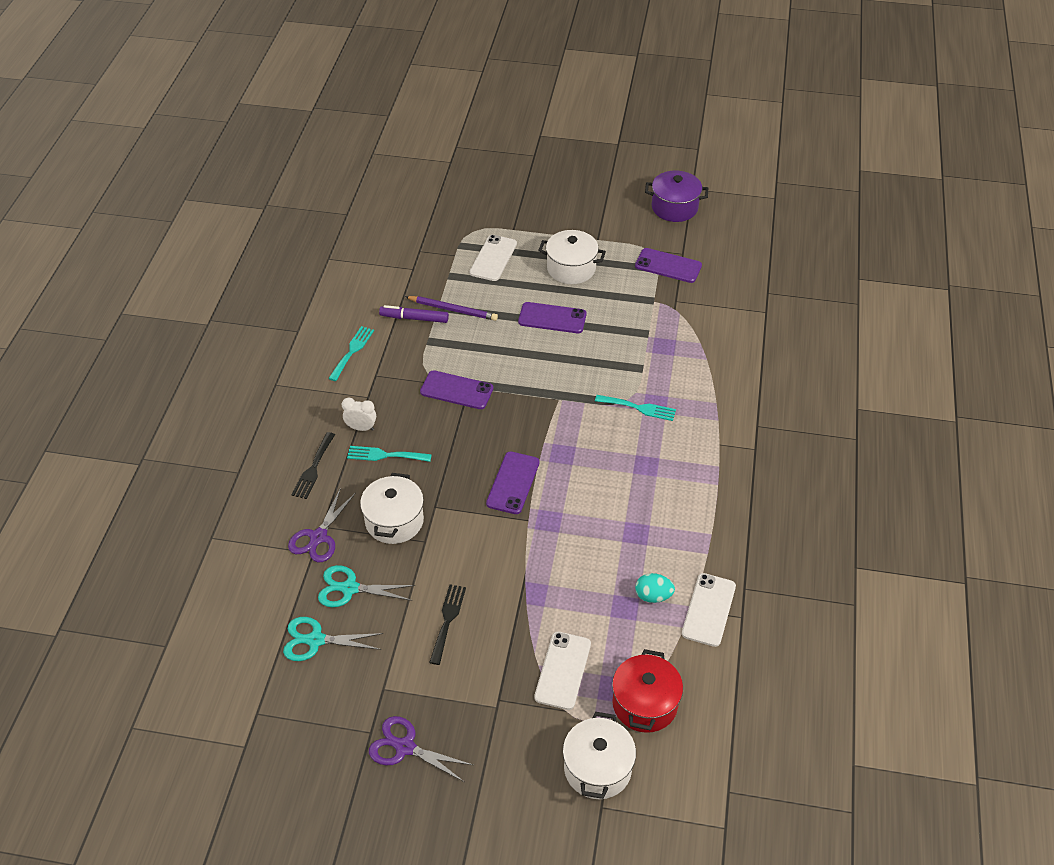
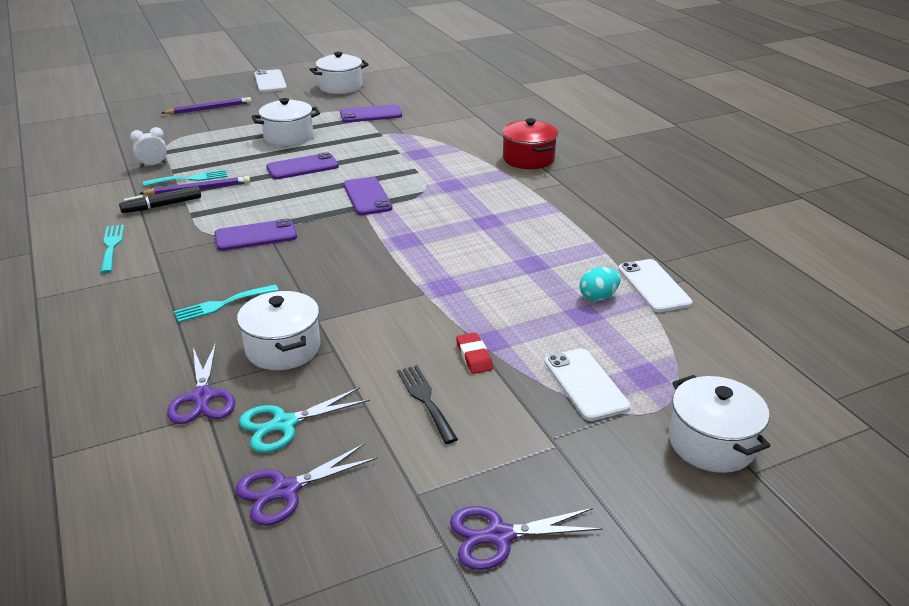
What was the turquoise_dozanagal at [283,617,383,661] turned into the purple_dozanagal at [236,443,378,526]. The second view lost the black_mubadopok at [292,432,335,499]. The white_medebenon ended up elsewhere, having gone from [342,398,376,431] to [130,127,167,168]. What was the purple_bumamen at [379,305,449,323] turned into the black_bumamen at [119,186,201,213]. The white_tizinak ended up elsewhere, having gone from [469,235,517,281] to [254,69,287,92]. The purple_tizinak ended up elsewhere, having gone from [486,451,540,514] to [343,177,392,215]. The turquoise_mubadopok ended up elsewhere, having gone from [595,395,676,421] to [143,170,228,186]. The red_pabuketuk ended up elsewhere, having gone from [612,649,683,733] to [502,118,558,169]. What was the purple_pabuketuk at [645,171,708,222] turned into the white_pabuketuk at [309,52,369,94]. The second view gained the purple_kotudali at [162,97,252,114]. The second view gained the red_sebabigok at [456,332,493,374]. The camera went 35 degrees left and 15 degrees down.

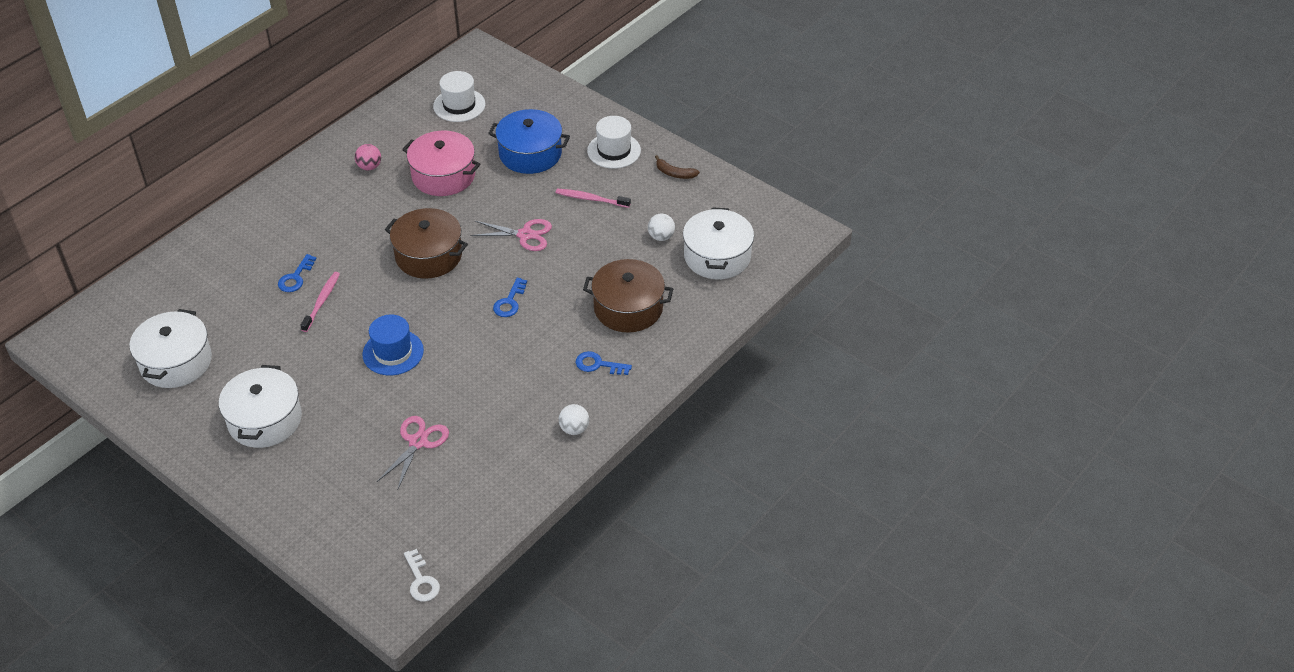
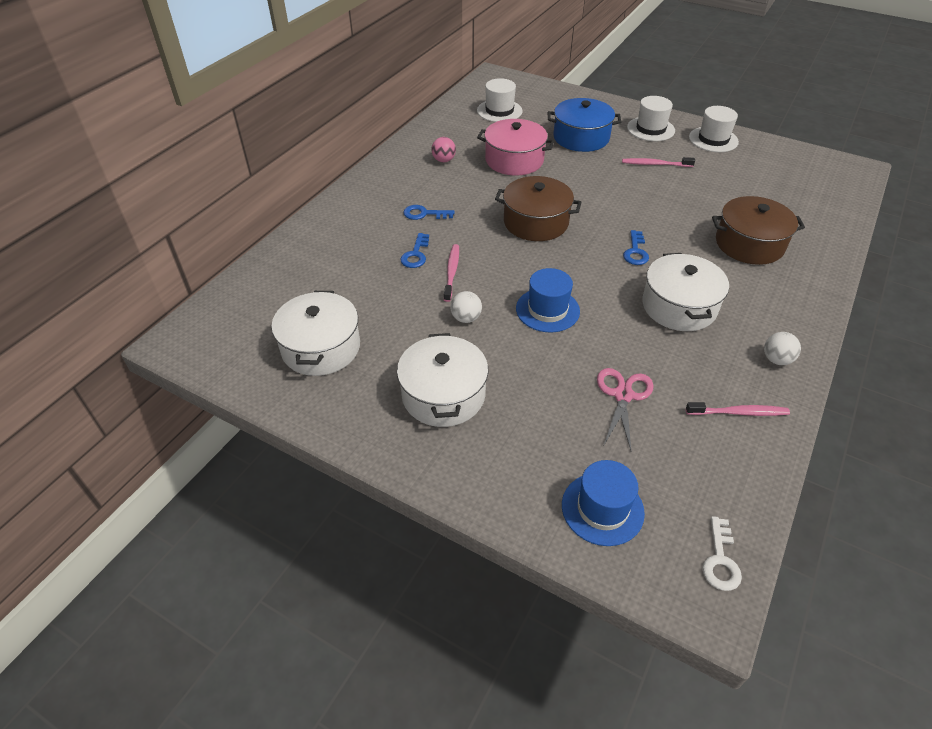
The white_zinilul at [404,549,440,602] ended up facing another way, 45 degrees clockwise from before. The second view lost the pink_dozanagal at [470,219,552,251]. The blue_zinilul ended up elsewhere, having gone from [576,351,632,375] to [403,205,455,220]. The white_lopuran ended up elsewhere, having gone from [648,213,675,241] to [450,291,482,323]. Where the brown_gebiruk stood at [655,155,700,179], the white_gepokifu came to stand at [689,106,739,152]. The white_pabuketuk ended up elsewhere, having gone from [683,207,754,279] to [642,253,729,331]. The second view gained the blue_gepokifu at [562,460,645,546]. The second view gained the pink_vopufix at [686,402,790,416]. The camera went 10 degrees left and 0 degrees up.

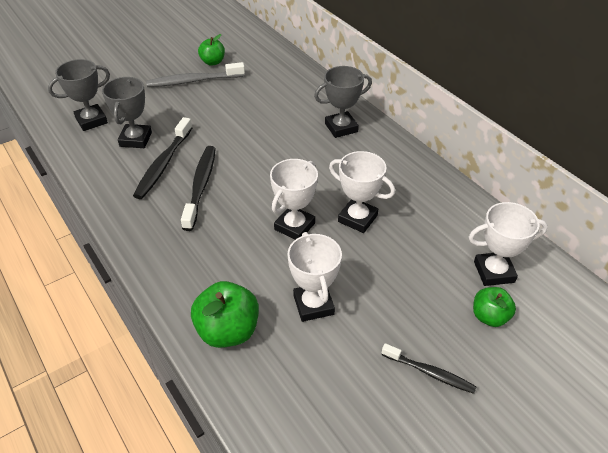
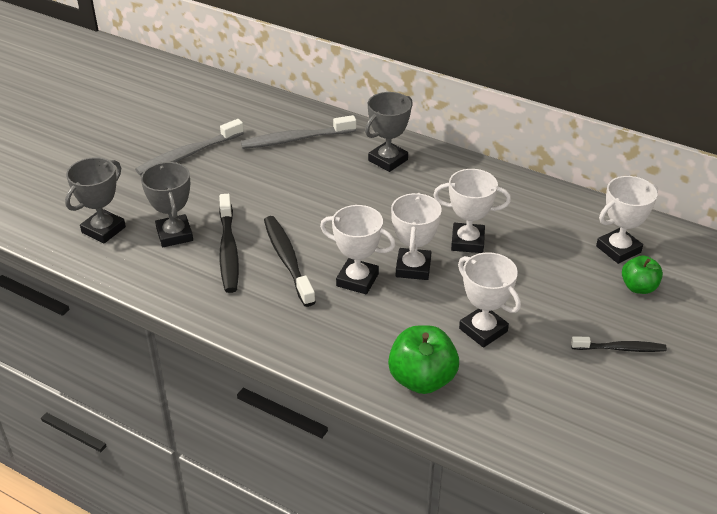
The second view lost the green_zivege at [198,34,225,65]. The second view gained the grey_vopufix at [241,115,356,149]. The second view gained the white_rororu at [320,205,396,294]. The camera went 25 degrees left and 5 degrees down.

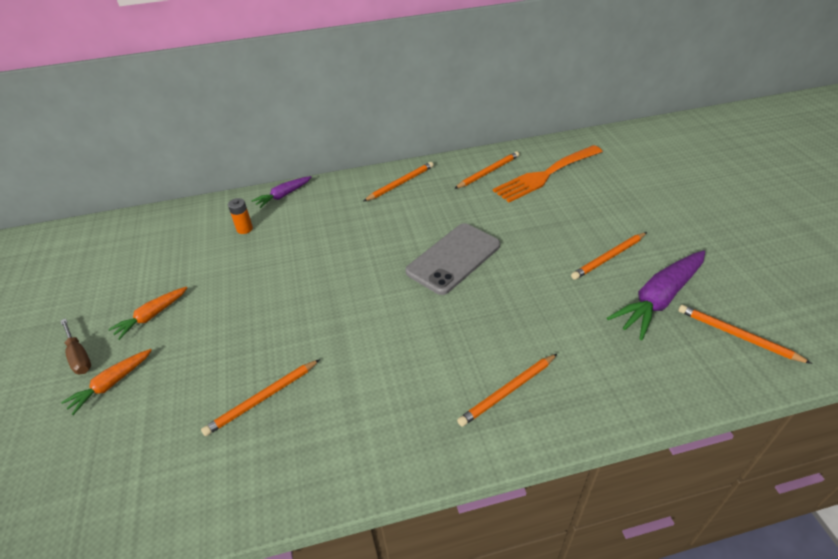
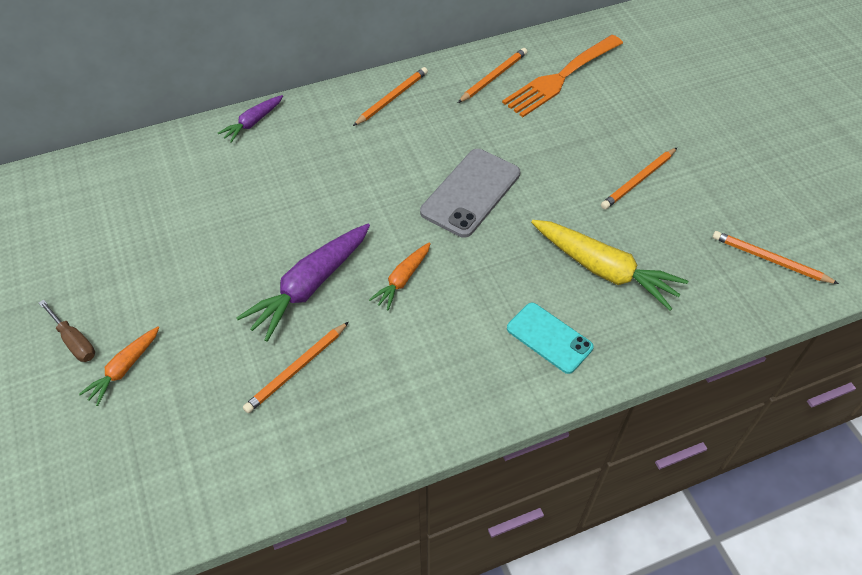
The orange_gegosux ended up elsewhere, having gone from [108,287,187,340] to [369,242,431,310]. The second view lost the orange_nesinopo at [228,198,253,234]. Where the orange_kotudali stood at [457,354,557,427], the turquoise_tizinak came to stand at [507,303,594,374]. The purple_gegosux ended up elsewhere, having gone from [607,250,705,340] to [236,224,370,342]. The second view gained the yellow_gegosux at [531,220,688,311]. The camera went 10 degrees left and 10 degrees up.

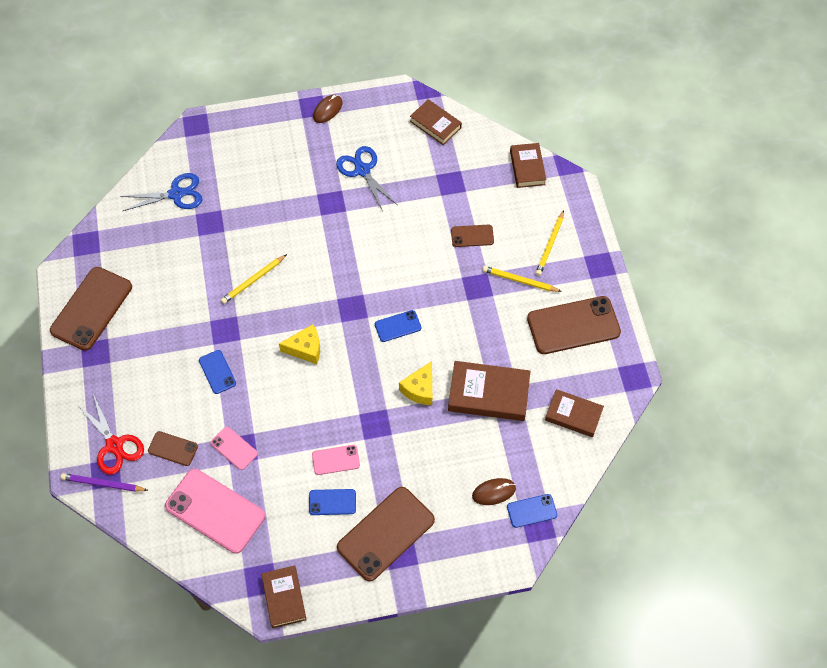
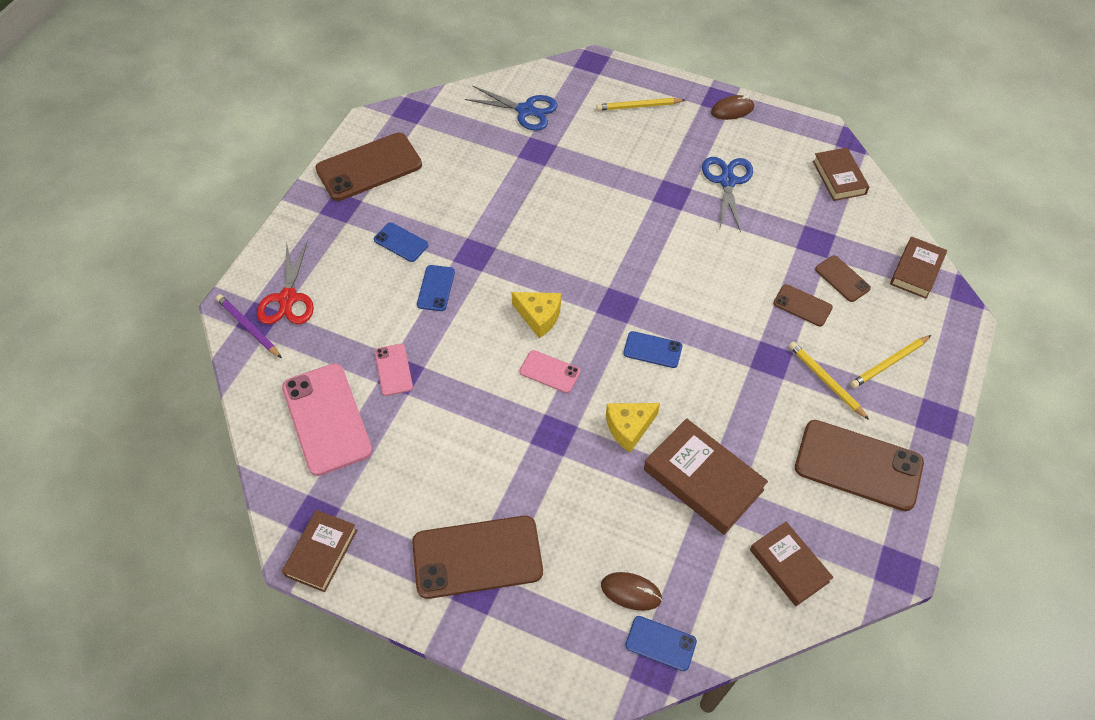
The brown_tizinak ended up elsewhere, having gone from [148,431,198,466] to [815,255,871,302]. The yellow_kotudali ended up elsewhere, having gone from [221,254,287,304] to [596,98,685,111]. The blue_tizinak ended up elsewhere, having gone from [309,489,356,515] to [374,222,428,262]. The pink_tizinak ended up elsewhere, having gone from [312,445,360,475] to [519,350,580,393]. The camera went 35 degrees right and 5 degrees down.

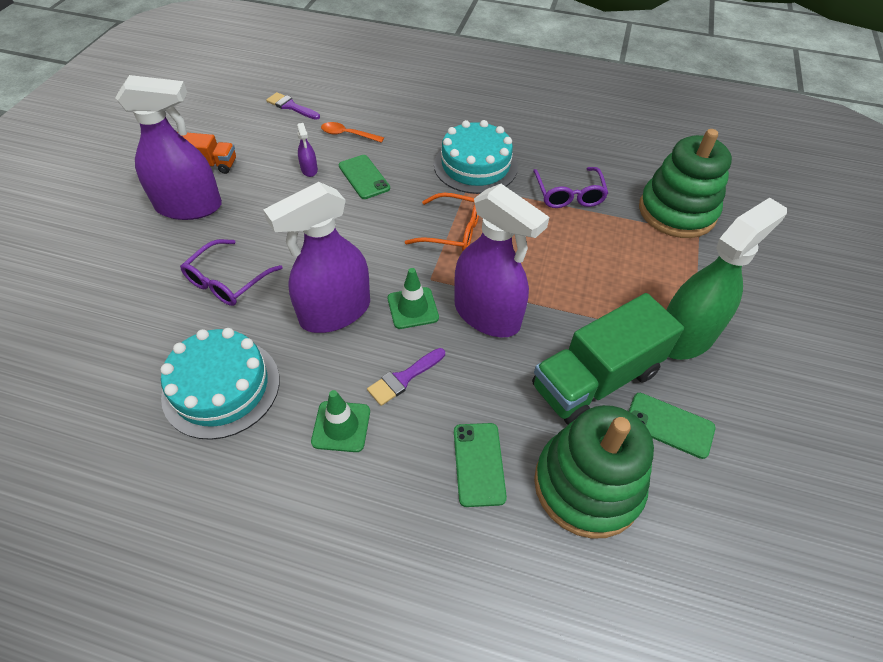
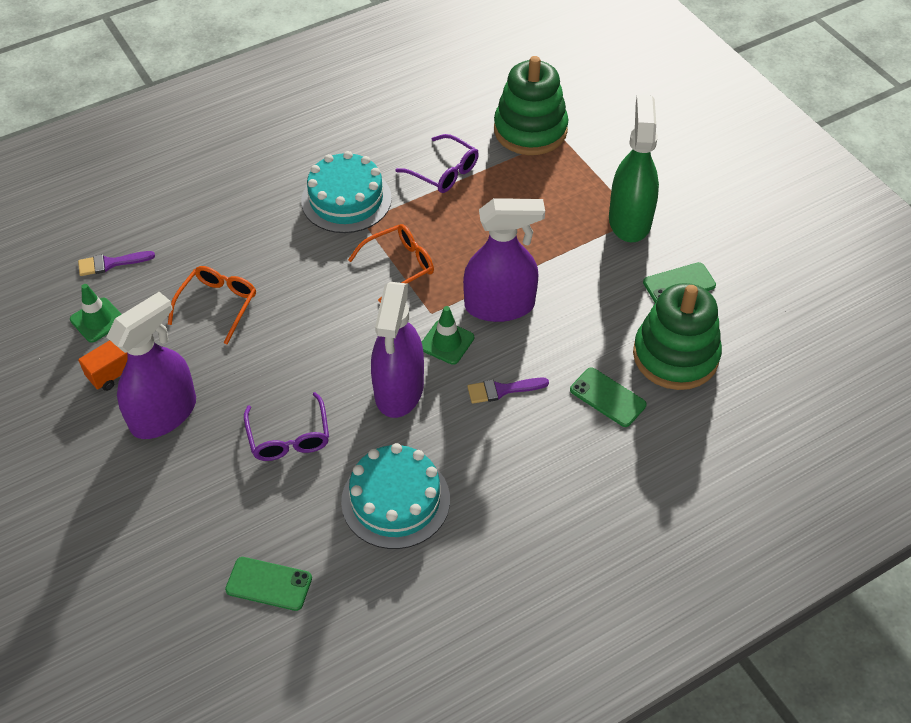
Where the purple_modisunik stood at [297,123,318,177], the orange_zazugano came to stand at [168,266,256,344]. The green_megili ended up elsewhere, having gone from [311,390,370,452] to [70,284,122,343]. The second view lost the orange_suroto at [321,122,384,143]. The green_tizinak ended up elsewhere, having gone from [339,155,390,199] to [225,557,312,611]. The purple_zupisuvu at [367,348,445,406] ended up facing another way, 75 degrees clockwise from before. The second view lost the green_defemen at [532,293,684,425]. The camera went 45 degrees left and 0 degrees up.

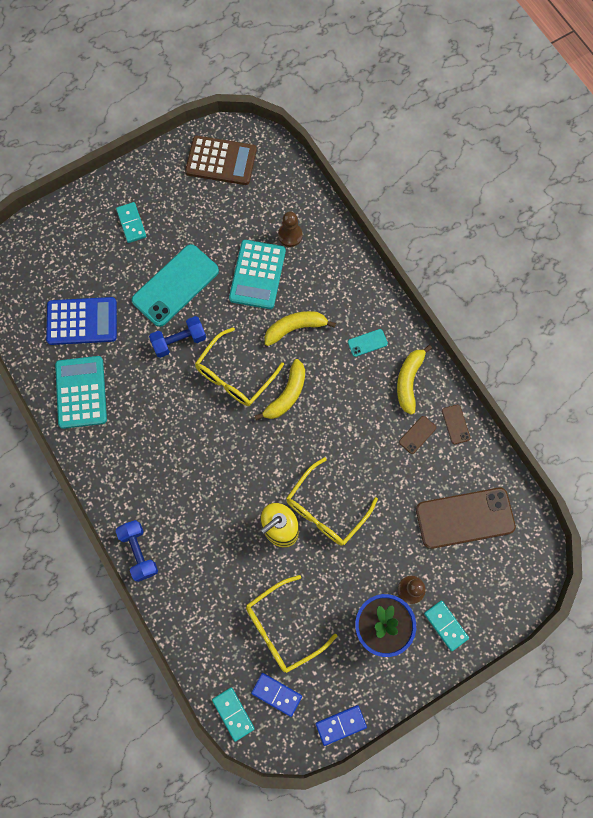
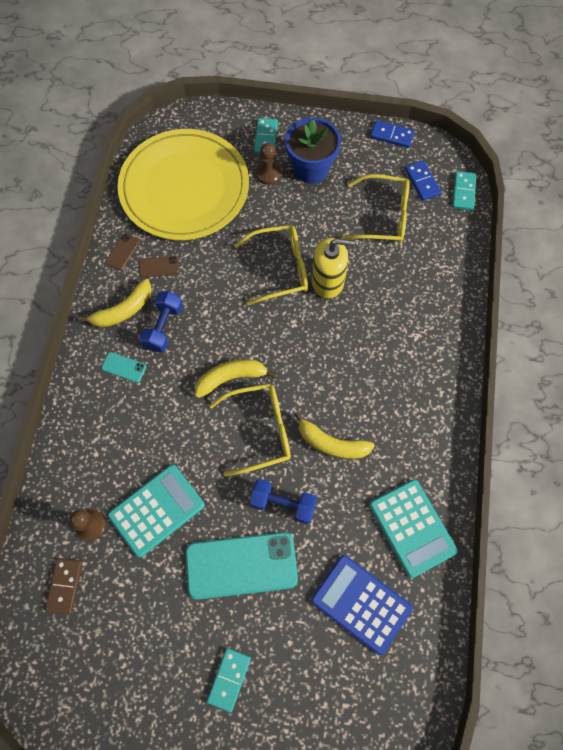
The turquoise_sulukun at [55,356,107,429] ended up facing another way, 60 degrees counterclockwise from before. The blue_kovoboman ended up elsewhere, having gone from [116,520,158,582] to [139,291,183,352]. The second view lost the brown_sulukun at [185,136,257,185]. The yellow_gebiruk ended up elsewhere, having gone from [265,311,336,346] to [294,412,375,459]. Where the brown_tizinak stood at [416,488,516,549], the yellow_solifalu came to stand at [118,129,249,240]. The second view gained the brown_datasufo at [45,558,83,615]. The camera went 140 degrees left and 5 degrees down.

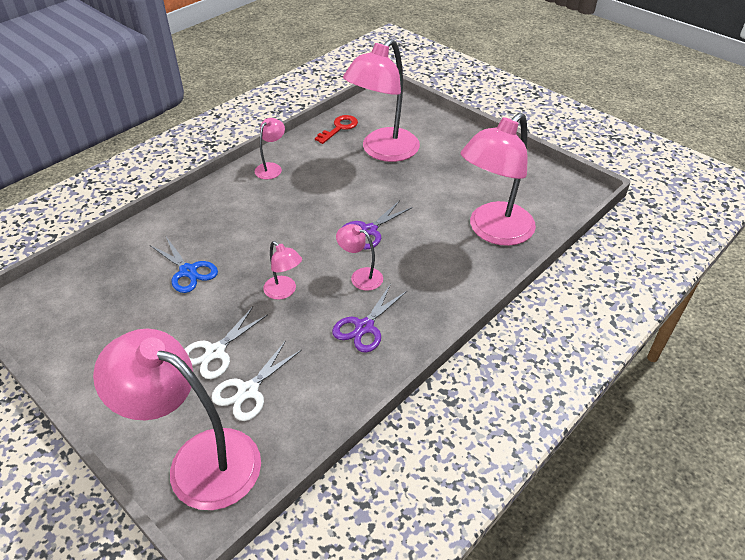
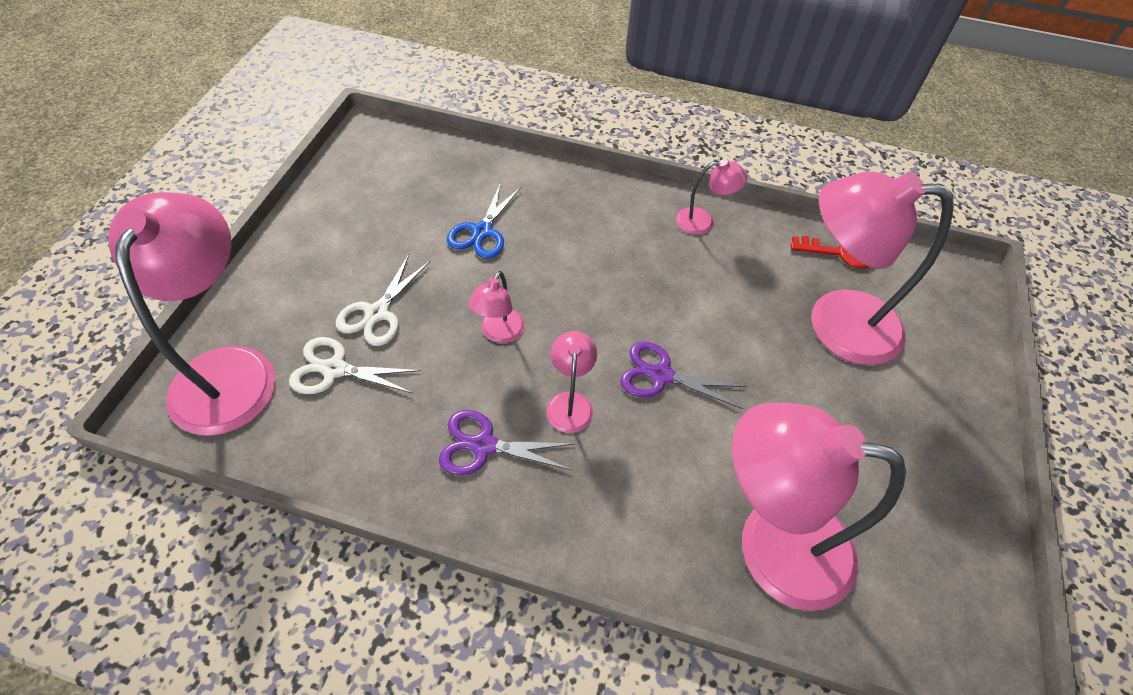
The white_dozanagal at [185,307,267,379] ended up facing another way, 75 degrees counterclockwise from before. The camera went 60 degrees right and 10 degrees up.

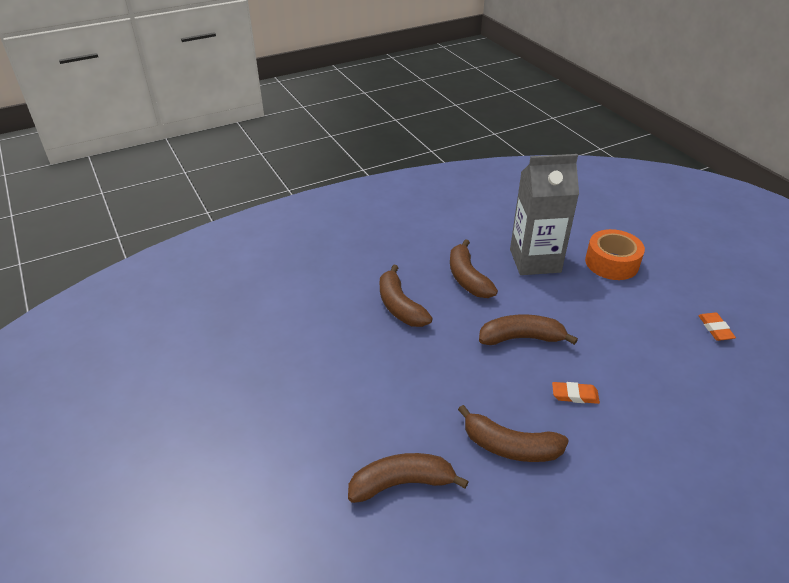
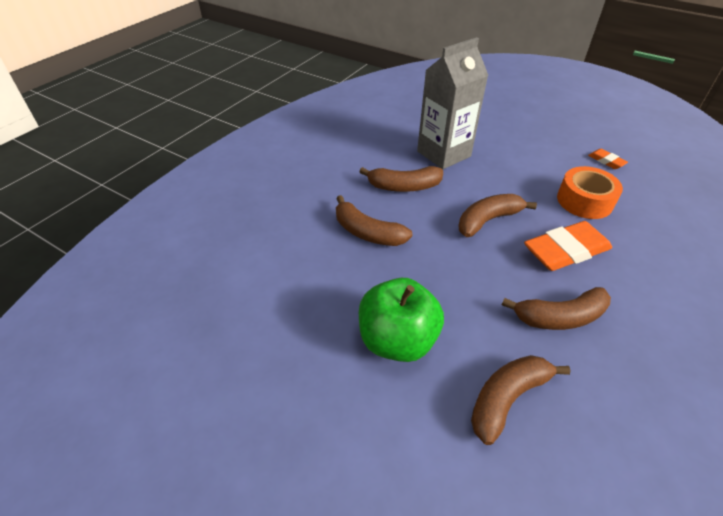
The brown_gebiruk at [450,239,498,298] ended up facing another way, 45 degrees counterclockwise from before. The size of the orange_sebabigok at [552,382,600,404] changed by a factor of 2.09. The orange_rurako ended up elsewhere, having gone from [585,229,645,280] to [557,166,623,219]. The second view gained the green_zivege at [359,278,444,362]. The camera went 30 degrees left and 5 degrees up.

